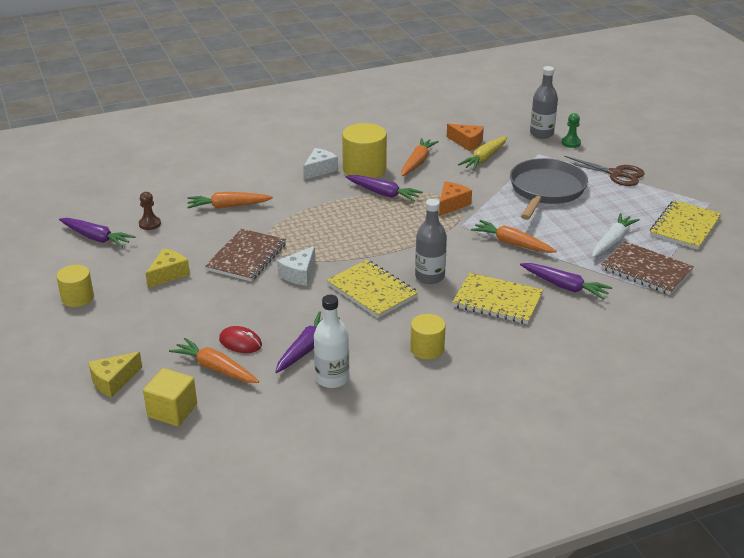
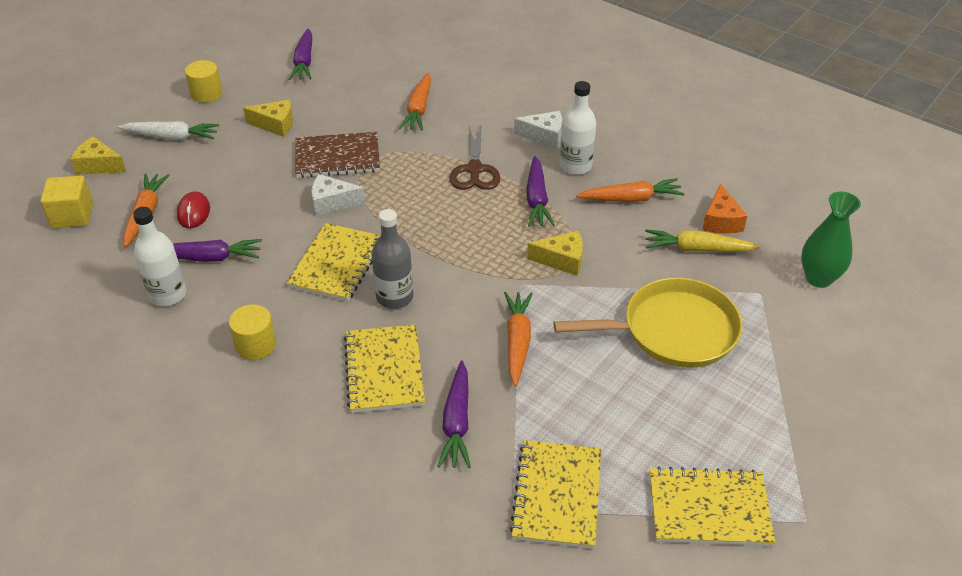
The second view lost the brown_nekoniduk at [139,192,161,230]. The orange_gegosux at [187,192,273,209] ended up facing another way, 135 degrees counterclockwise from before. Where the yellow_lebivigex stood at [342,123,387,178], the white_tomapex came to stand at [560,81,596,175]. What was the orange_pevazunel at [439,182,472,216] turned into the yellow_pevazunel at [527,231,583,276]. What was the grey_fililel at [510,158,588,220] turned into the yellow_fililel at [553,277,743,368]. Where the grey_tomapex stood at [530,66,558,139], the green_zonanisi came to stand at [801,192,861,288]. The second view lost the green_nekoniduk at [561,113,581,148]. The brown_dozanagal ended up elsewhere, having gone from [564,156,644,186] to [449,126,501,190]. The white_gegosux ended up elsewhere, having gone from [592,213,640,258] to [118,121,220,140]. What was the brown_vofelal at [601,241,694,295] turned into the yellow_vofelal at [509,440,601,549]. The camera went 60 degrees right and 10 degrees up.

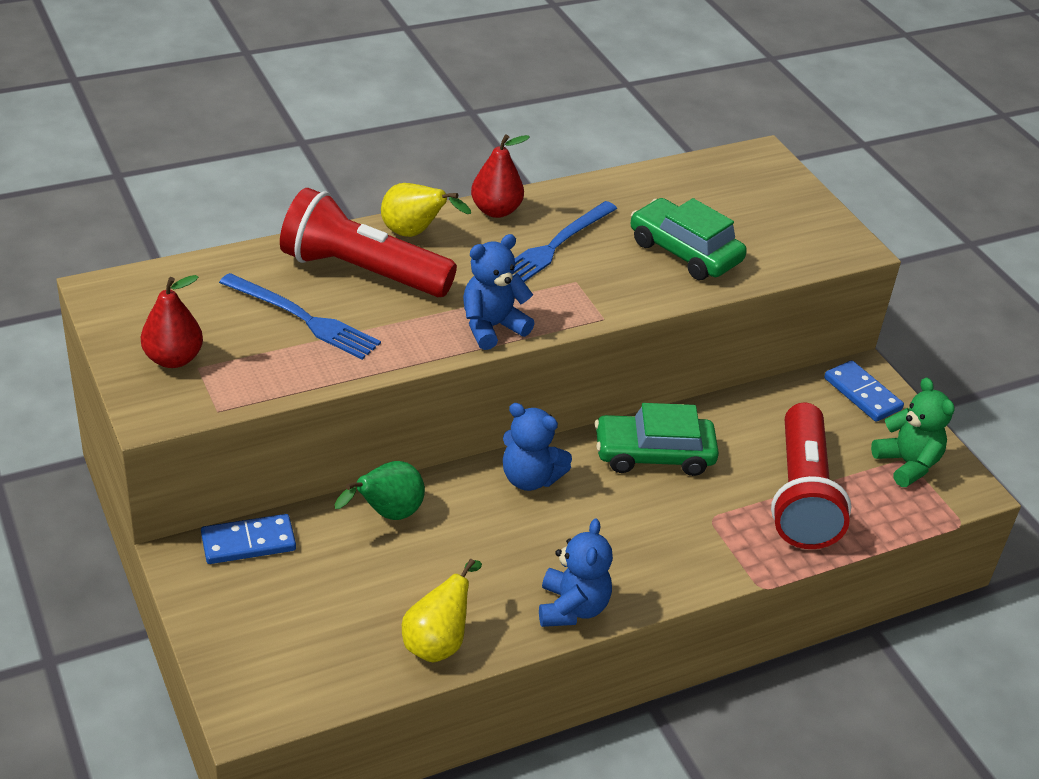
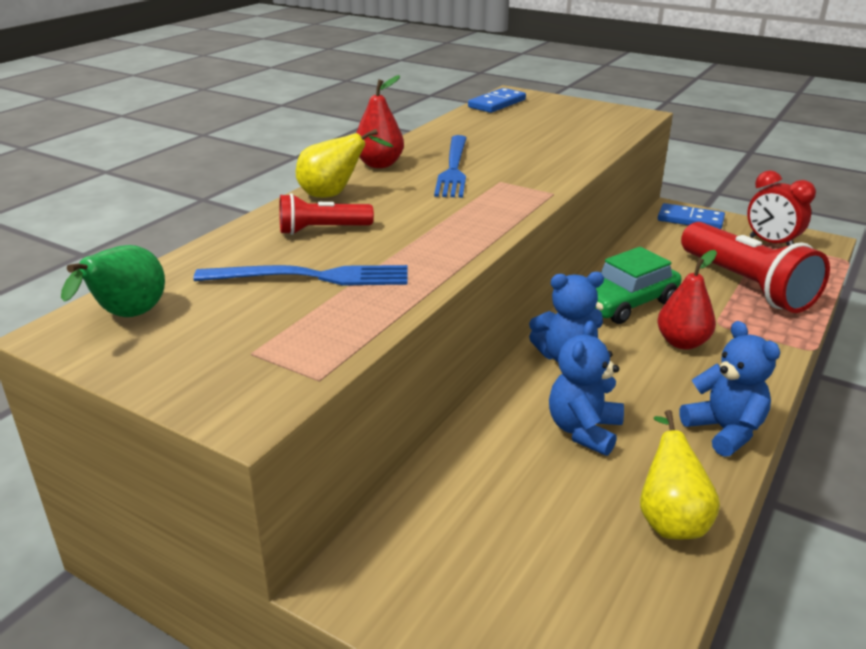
The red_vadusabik ended up elsewhere, having gone from [141,275,203,368] to [658,250,717,350]. The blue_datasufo ended up elsewhere, having gone from [201,514,296,564] to [468,88,526,113]. The size of the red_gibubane at [280,188,457,297] changed by a factor of 0.51. The green_vadusabik ended up elsewhere, having gone from [334,461,425,520] to [61,245,165,317]. The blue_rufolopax ended up elsewhere, having gone from [463,234,535,350] to [549,321,624,456]. The second view lost the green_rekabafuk at [631,198,747,280]. Where the green_rufolopax stood at [871,377,955,487], the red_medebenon came to stand at [747,170,816,246]. The camera went 30 degrees left and 10 degrees down.

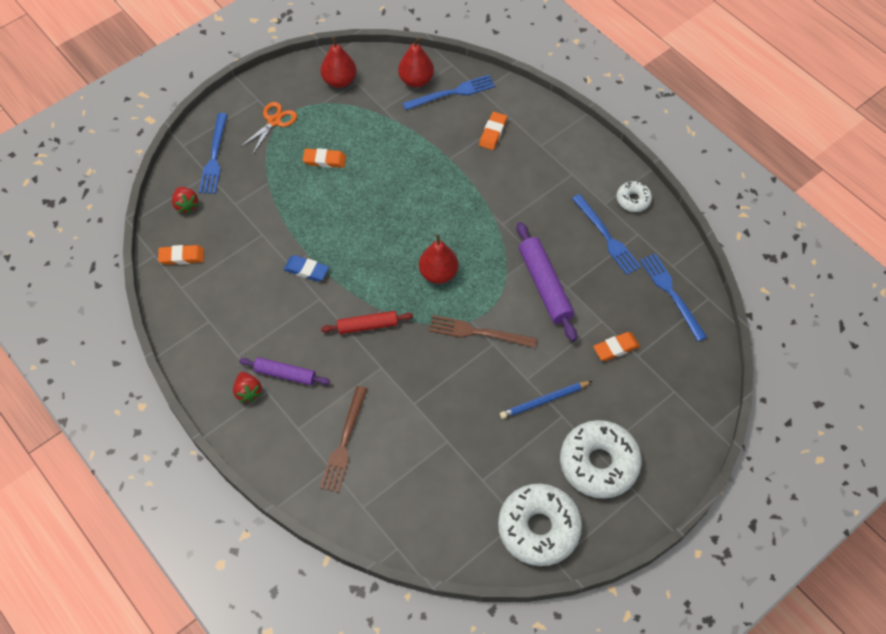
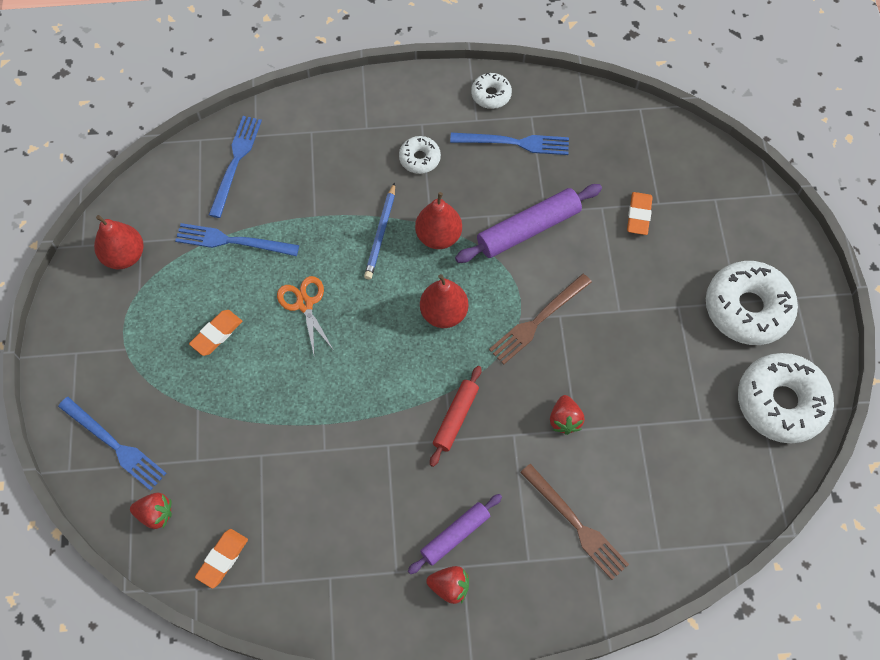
The orange_dozanagal ended up elsewhere, having gone from [240,102,297,155] to [277,276,334,354]. The second view lost the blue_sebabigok at [284,255,329,281]. The red_vadusabik ended up elsewhere, having gone from [398,37,434,87] to [415,192,462,249]. The second view lost the orange_sebabigok at [479,112,507,150]. The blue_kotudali ended up elsewhere, having gone from [500,381,592,419] to [364,182,395,279]. The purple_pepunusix at [517,222,577,342] ended up facing another way, 45 degrees counterclockwise from before. The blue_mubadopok ended up elsewhere, having gone from [640,254,707,342] to [175,223,299,256]. The second view gained the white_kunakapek at [399,136,441,174]. The second view gained the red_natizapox at [550,395,585,435]. The camera went 55 degrees left and 5 degrees up.

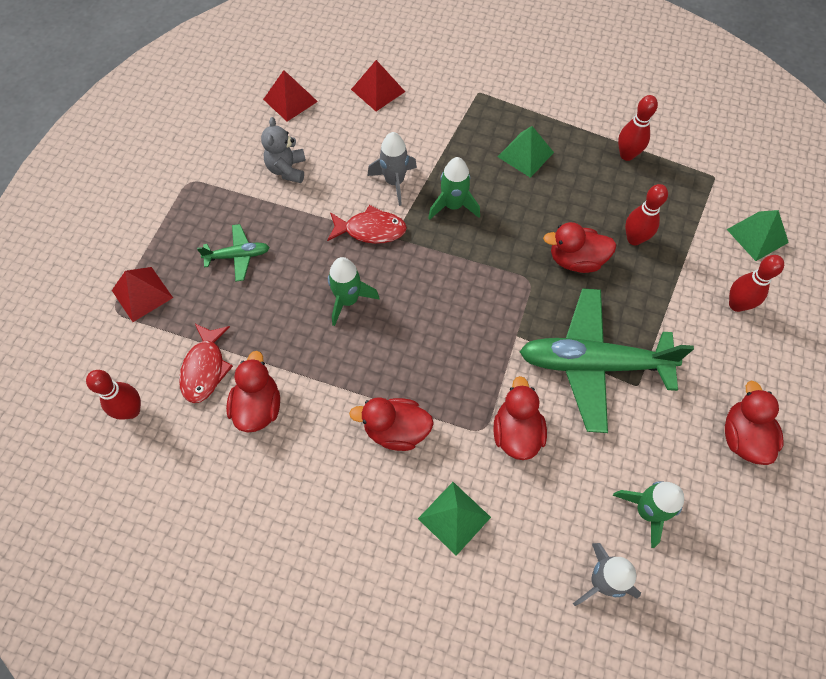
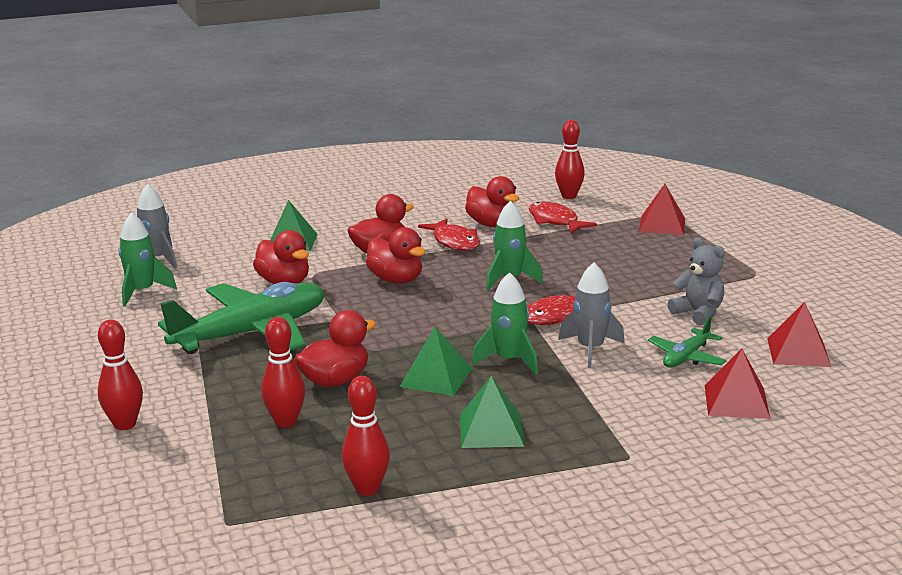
The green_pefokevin ended up elsewhere, having gone from [197,224,270,281] to [648,316,727,368]. The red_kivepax ended up elsewhere, having gone from [725,380,783,465] to [366,227,426,284]. The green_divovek ended up elsewhere, having gone from [727,210,789,261] to [400,327,472,396]. The second view gained the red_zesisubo at [418,218,480,251]. The camera went 140 degrees right and 40 degrees down.

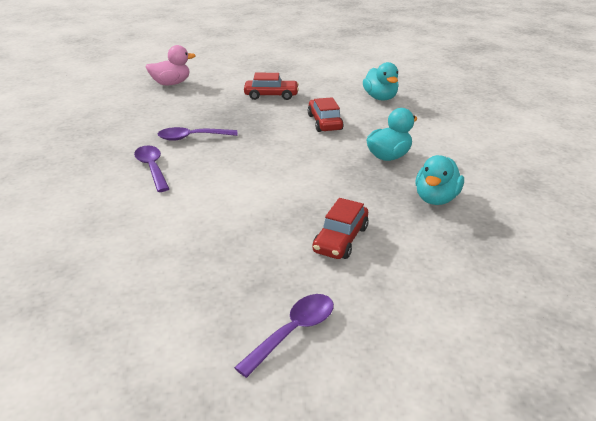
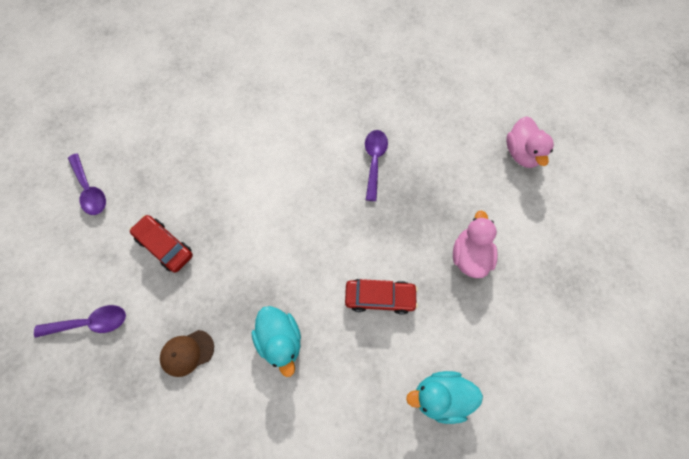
The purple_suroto ended up elsewhere, having gone from [134,146,169,192] to [34,305,126,338]. Where the red_rekabafuk stood at [244,73,299,100], the pink_kivepax came to stand at [453,211,498,278]. Where the turquoise_kivepax stood at [416,155,464,205], the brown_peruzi came to stand at [160,330,214,377]. The camera went 105 degrees right and 35 degrees up.

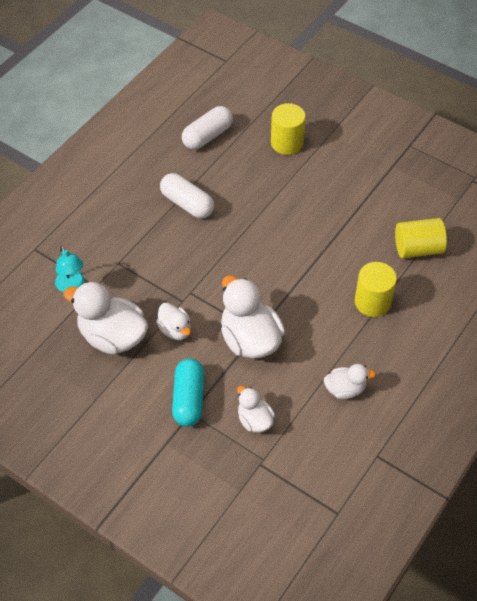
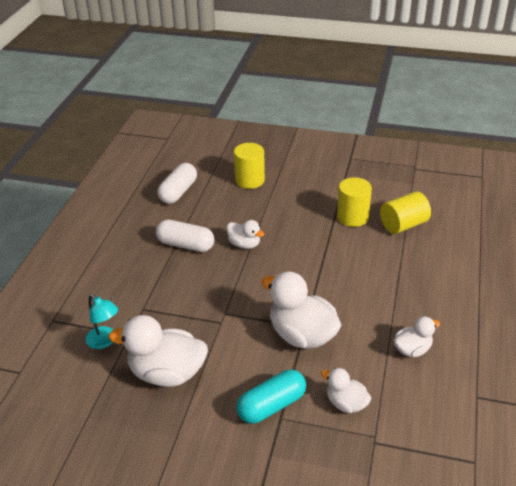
The white_kivepax ended up elsewhere, having gone from [156,303,191,340] to [226,220,264,249]. The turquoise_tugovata at [172,359,204,426] ended up facing another way, 75 degrees clockwise from before. The yellow_lebivigex ended up elsewhere, having gone from [355,262,397,317] to [337,177,372,227]. The camera went 20 degrees left and 15 degrees down.

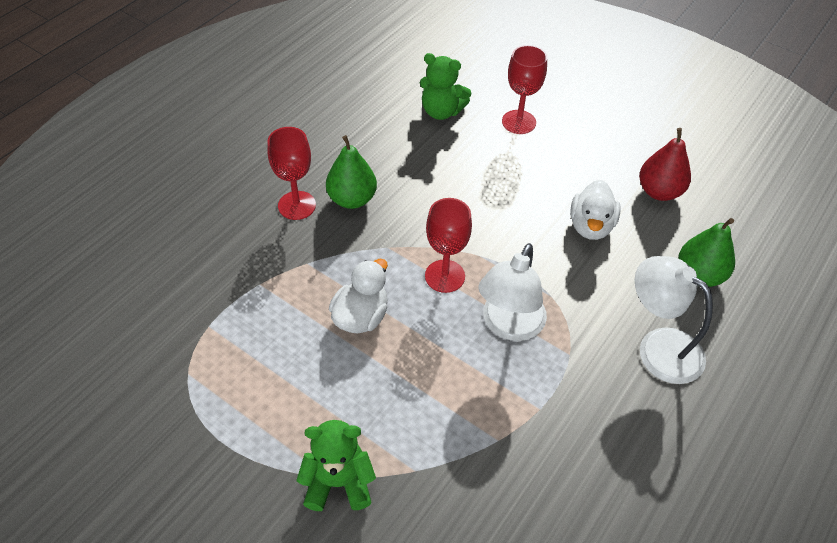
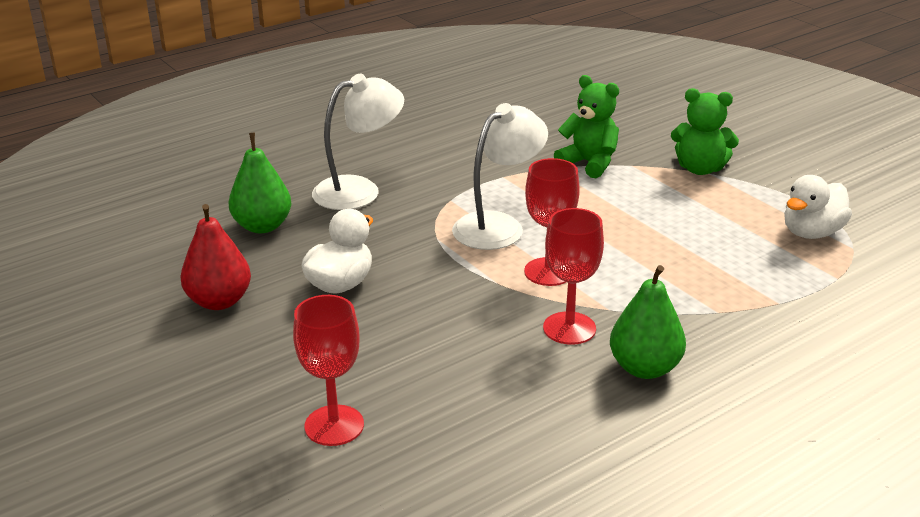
The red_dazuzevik ended up elsewhere, having gone from [267,127,316,220] to [543,208,604,345]. The white_kivepax ended up elsewhere, having gone from [329,259,388,333] to [784,175,852,239]. The green_rufolopax ended up elsewhere, having gone from [420,53,471,120] to [554,75,619,178]. The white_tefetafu at [635,256,713,384] ended up facing another way, 90 degrees counterclockwise from before. The camera went 160 degrees left and 20 degrees down.

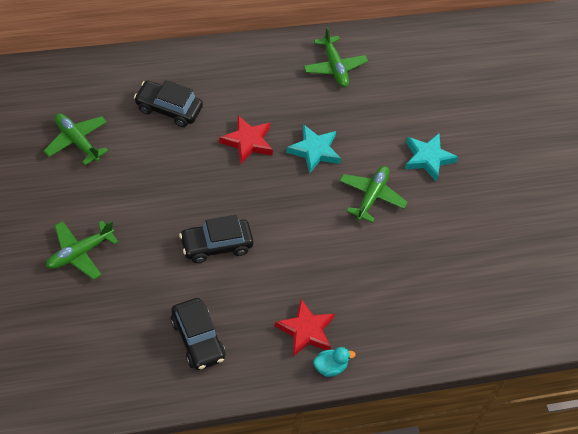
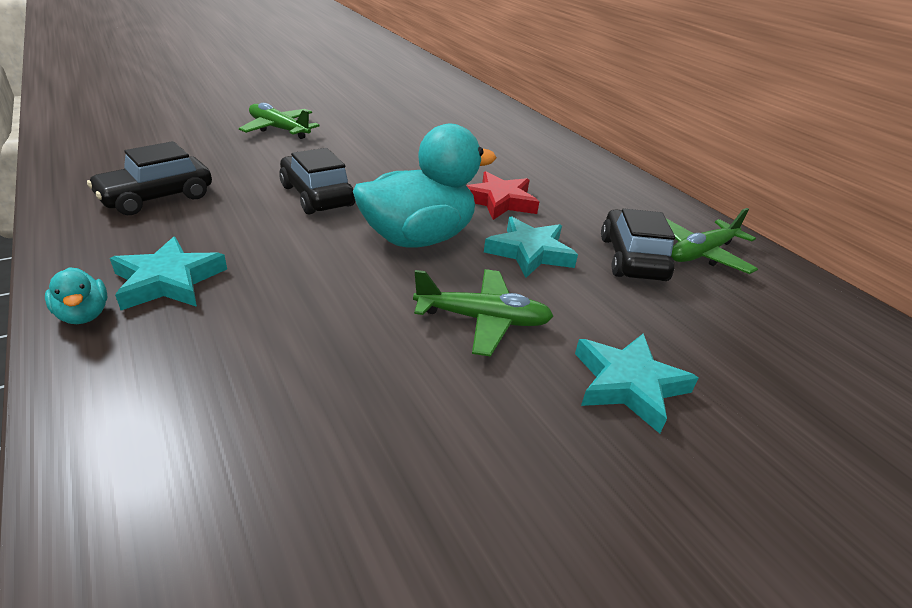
The second view lost the green_pefokevin at [44,113,108,165]. The black_rekabafuk ended up elsewhere, having gone from [134,80,203,127] to [601,209,675,281]. What was the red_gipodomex at [275,299,335,357] turned into the turquoise_gipodomex at [110,237,227,310]. The second view gained the turquoise_kivepax at [353,124,497,248]. The camera went 75 degrees right and 20 degrees down.

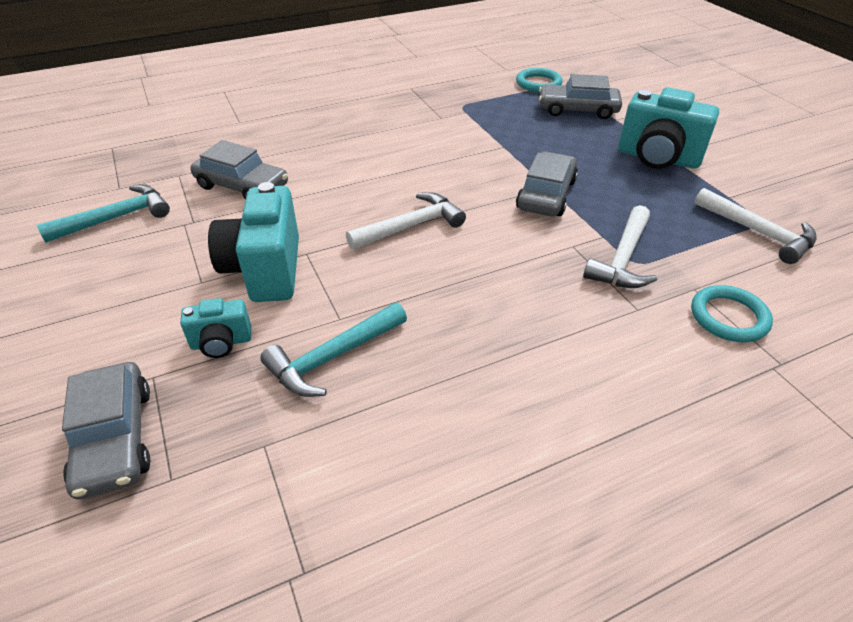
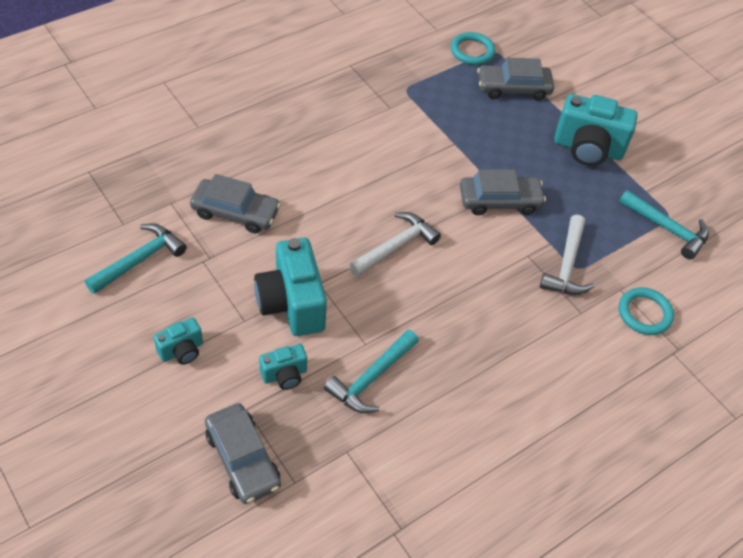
The grey_rekabafuk at [516,151,578,217] ended up facing another way, 75 degrees clockwise from before. What was the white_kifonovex at [694,188,817,264] turned into the turquoise_kifonovex at [619,190,709,260]. The second view gained the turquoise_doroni at [153,317,203,365]. The camera went 15 degrees left and 10 degrees up.

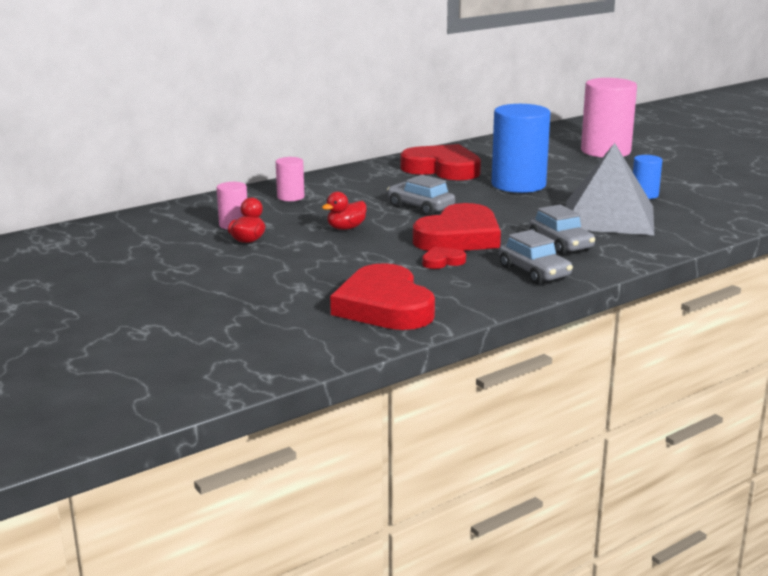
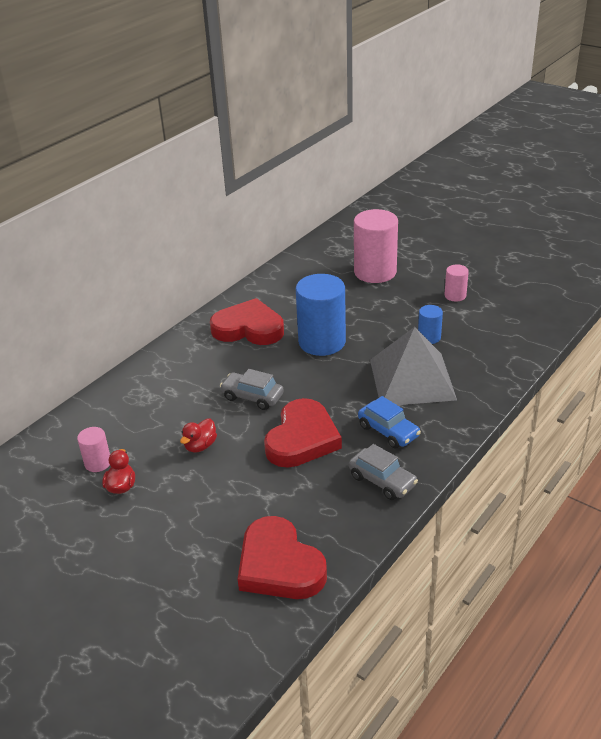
The pink_lebivigex ended up elsewhere, having gone from [276,157,304,201] to [445,264,469,302]. The second view lost the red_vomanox at [422,246,466,269]. What was the grey_rekabafuk at [529,205,595,255] turned into the blue_rekabafuk at [358,396,421,448]. The camera went 15 degrees left and 15 degrees up.

